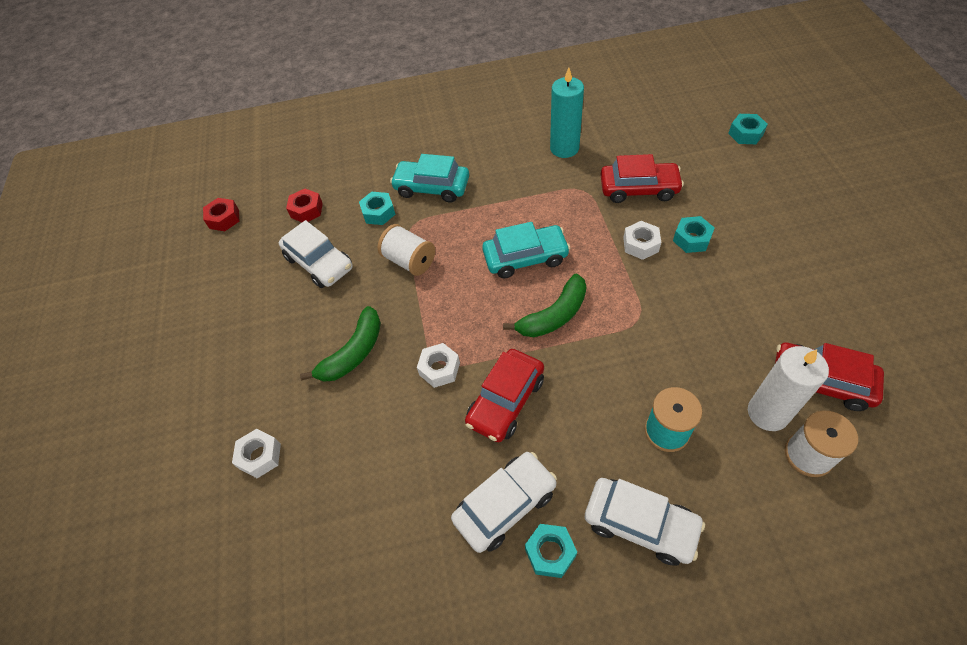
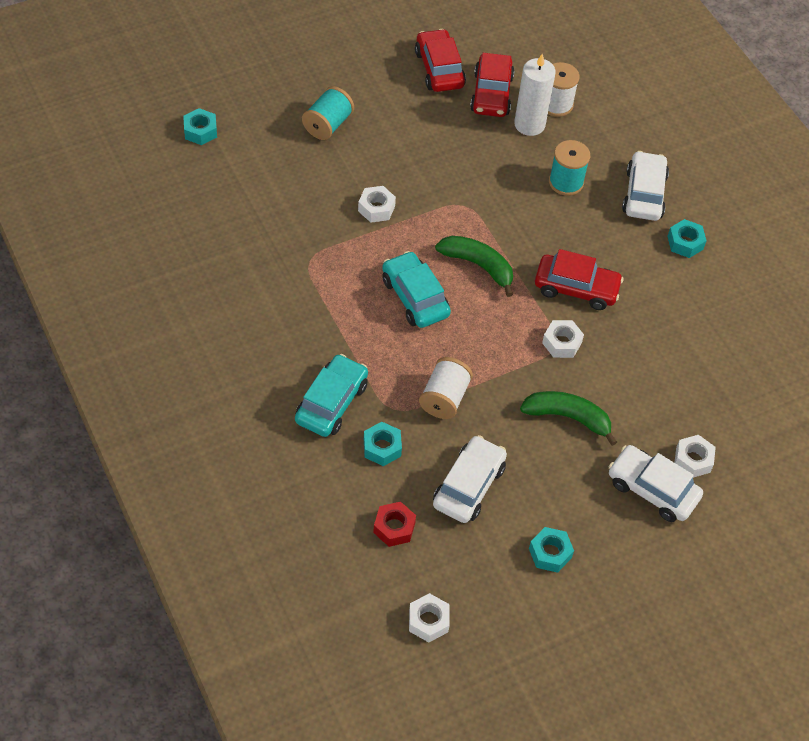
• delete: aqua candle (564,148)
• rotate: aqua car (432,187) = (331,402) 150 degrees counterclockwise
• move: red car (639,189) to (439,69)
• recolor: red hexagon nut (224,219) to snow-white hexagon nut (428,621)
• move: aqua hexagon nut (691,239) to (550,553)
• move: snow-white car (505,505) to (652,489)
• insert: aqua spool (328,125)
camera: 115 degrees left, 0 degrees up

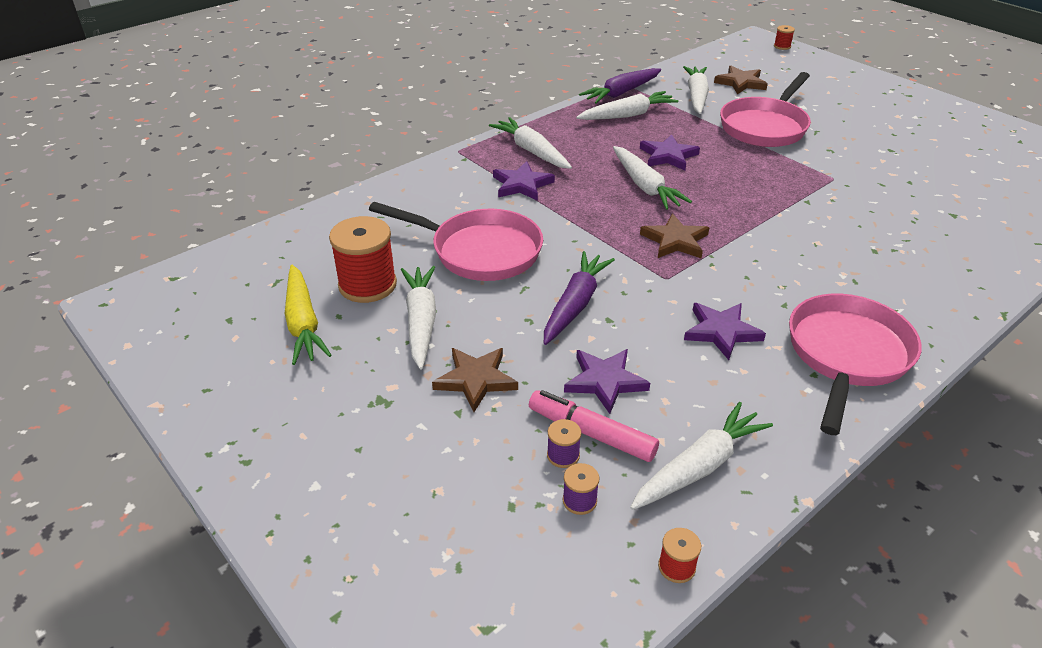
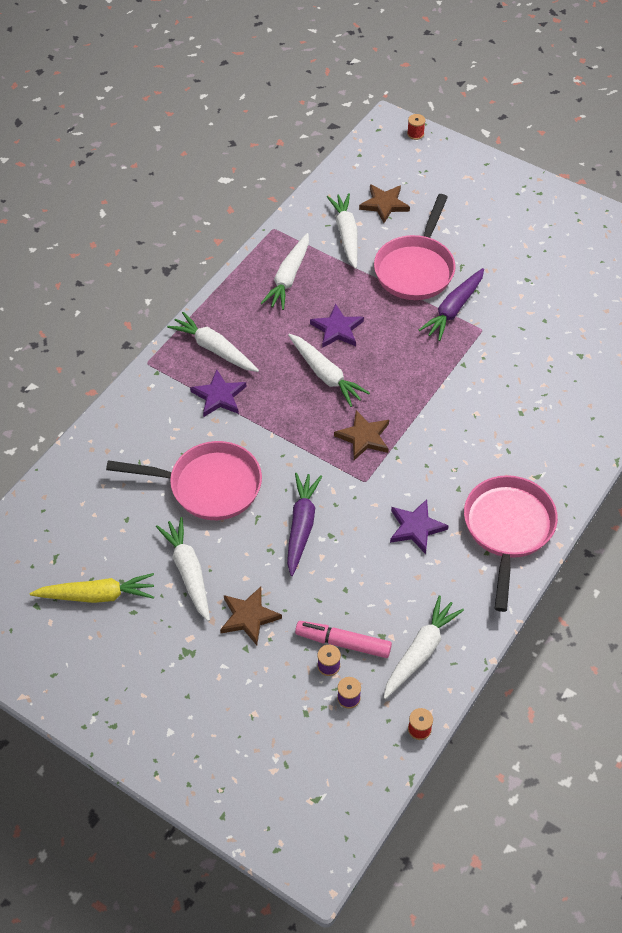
• move: royal purple carrot (621,93) to (453,309)
• rotate: snow-white carrot (627,115) = (288,277) 150 degrees clockwise
• delete: red spool (367,285)
• rotate: golden carrot (303,323) = (97,595) 60 degrees counterclockwise
• delete: royal purple five-pointed star (605,381)
camera: 15 degrees left, 15 degrees up

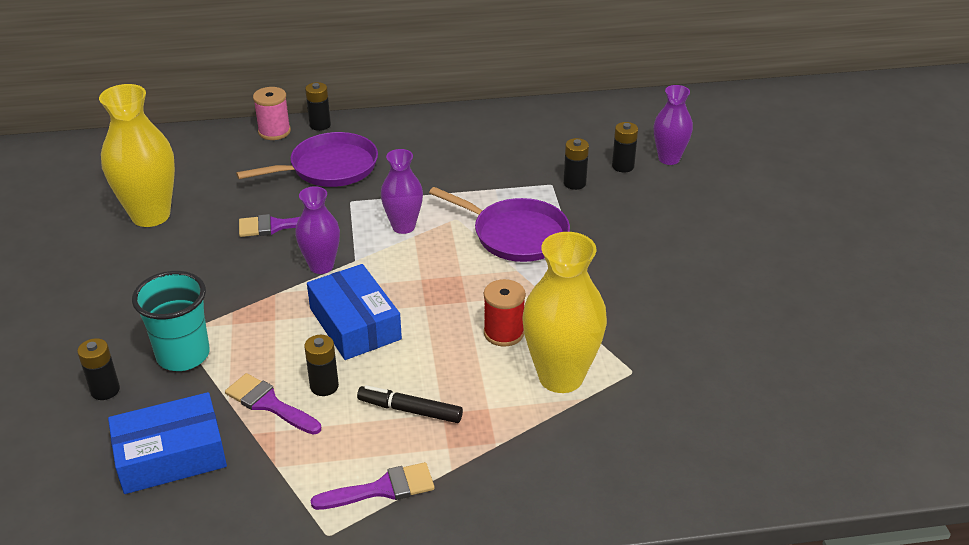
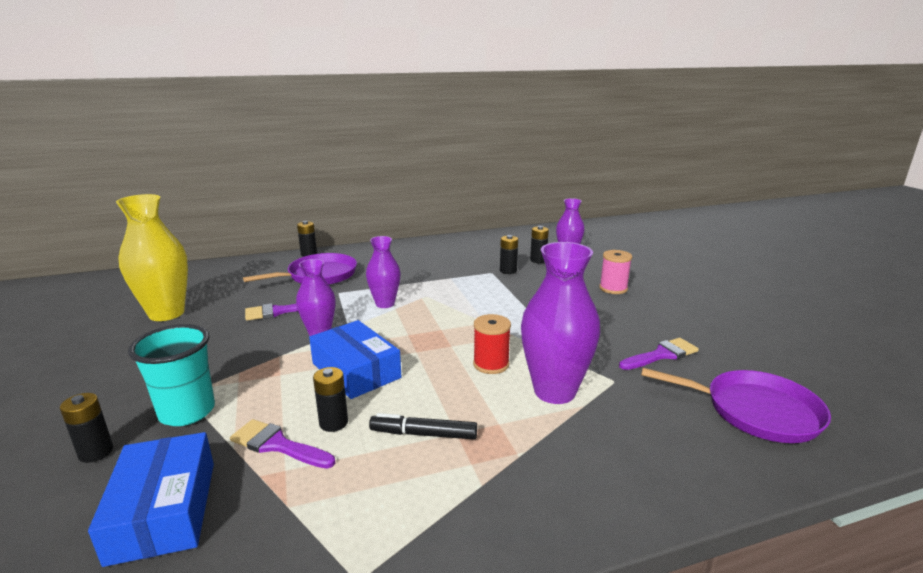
• move: pink spool (274,132) to (613,288)
• move: royal purple skillet (516,235) to (756,411)
• recolor: golden tall vase (561,377) to royal purple tall vase (554,391)
• rotate: blue package (171,455) = (163,510) 75 degrees counterclockwise
• move: royal purple brush (382,489) to (661,355)
camera: 10 degrees left, 15 degrees down

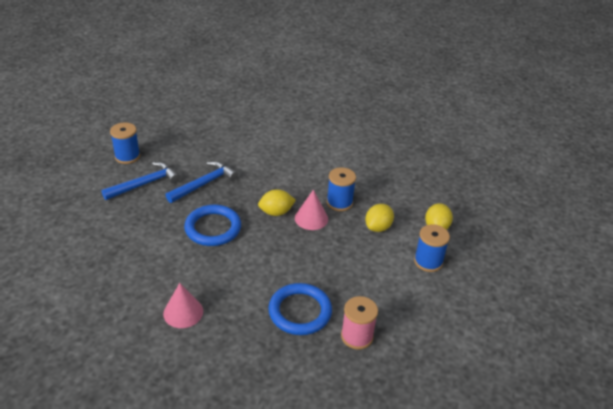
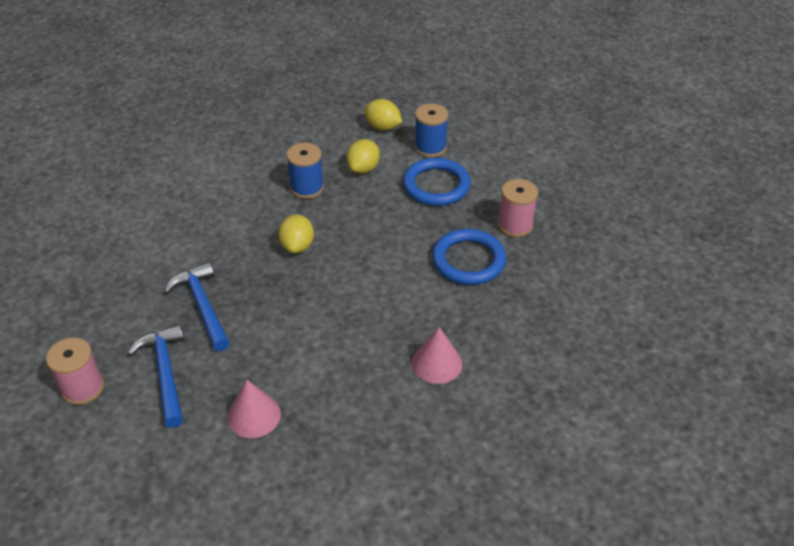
• recolor: blue spool (127,156) to pink spool (83,388)
• move: pink cone (311,218) to (254,415)
• rotate: golden citrus fruit (378,227) = (363,168) 60 degrees clockwise
• move: blue hoop (213,228) to (436,185)
camera: 70 degrees left, 5 degrees up

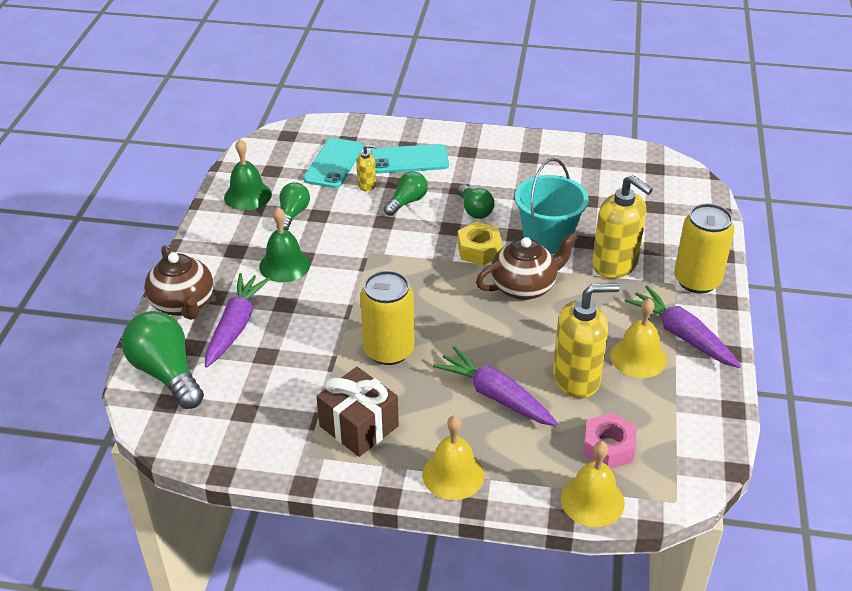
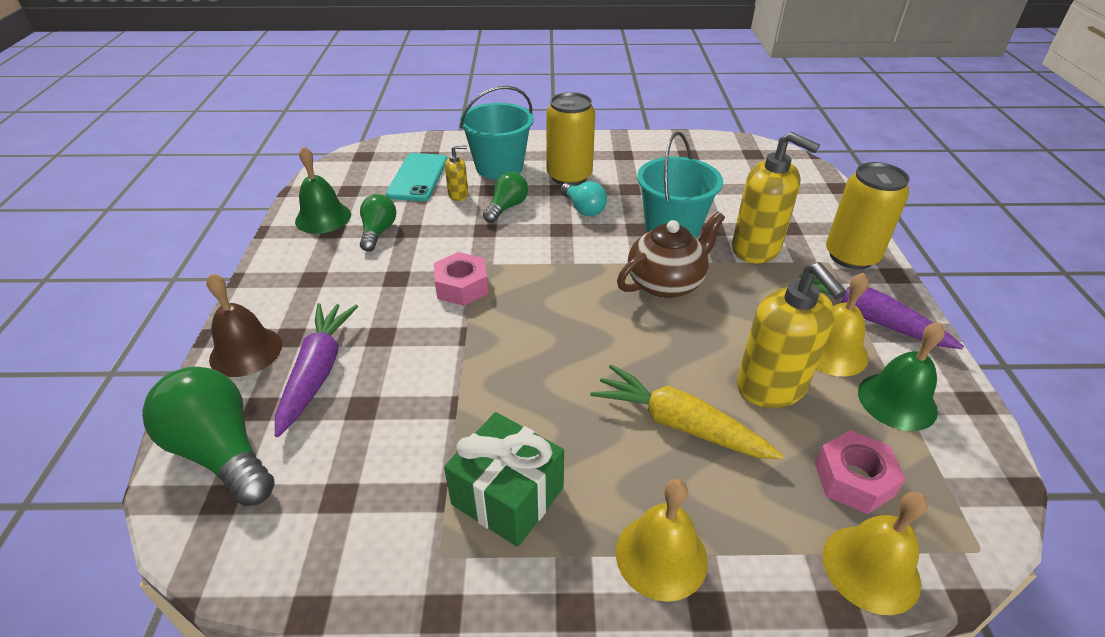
• replace: aqua phone (409,160) to aqua bucket (499,167)
• recolor: emerald lightbulb (475,210) to aqua lightbulb (583,209)
• move: emerald school bell (284,265) to (897,401)
• delete: golden hexagon nut (479,250)
• replace: dark brown tea pot (183,304) to dark brown school bell (246,351)
• move: golden tin (389,350) to (569,176)
• rotate: golden soap pump (576,379) = (771,387) 90 degrees clockwise
• recolor: royal purple carrot (495,396) to golden carrot (679,424)
• recolor: dark brown present (359,426) to emerald present (508,496)
• insert: pink hexagon nut (462,287)
camera: 10 degrees left, 0 degrees up

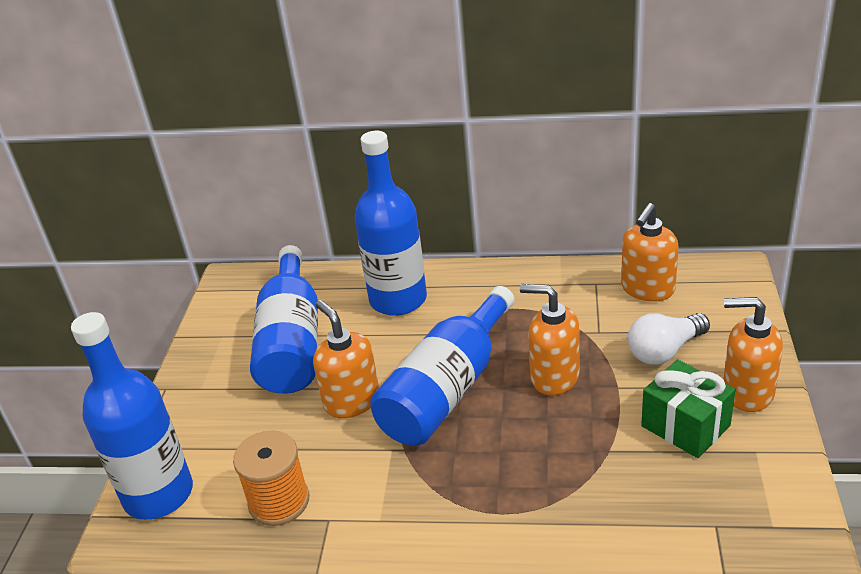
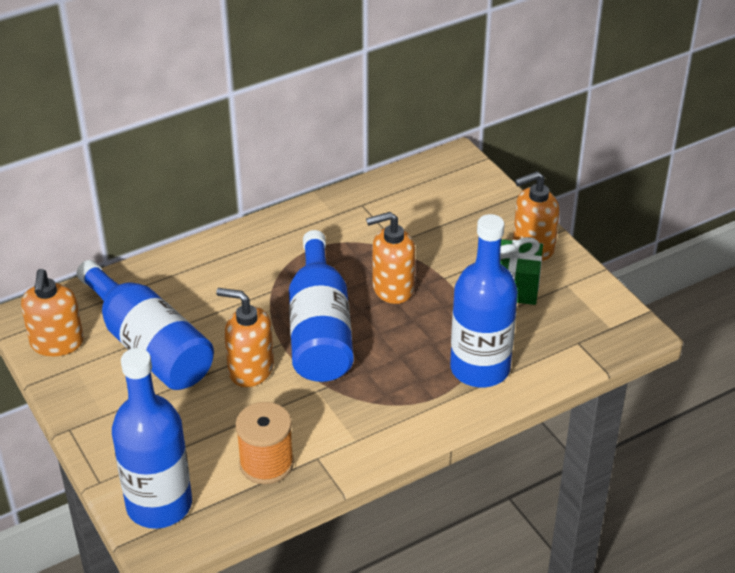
• move: blue bottle (398,299) to (480,368)
• move: orange soap pump (647,289) to (57,343)
• delete: snow-white lightbulb (664,351)
camera: 40 degrees left, 5 degrees up

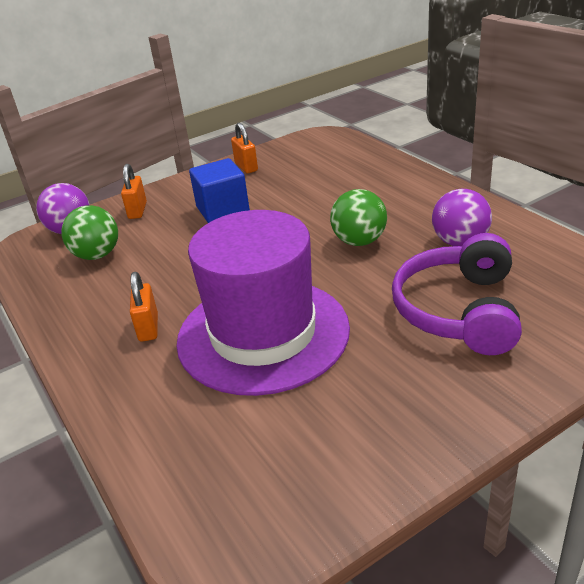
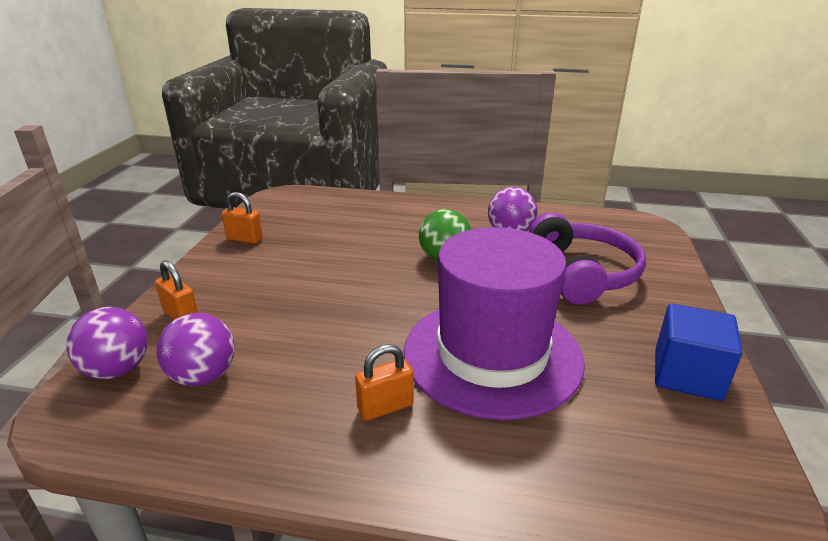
• move: blue solid cube (223,210) to (687,375)
• recolor: emerald ball (97,255) to royal purple ball (203,376)
• rotate: royal purple over-ear headphones (459,310) = (582,273) 150 degrees counterclockwise
• rotate: orange padlock (148,327) = (385,407) 60 degrees counterclockwise
camera: 50 degrees left, 5 degrees down

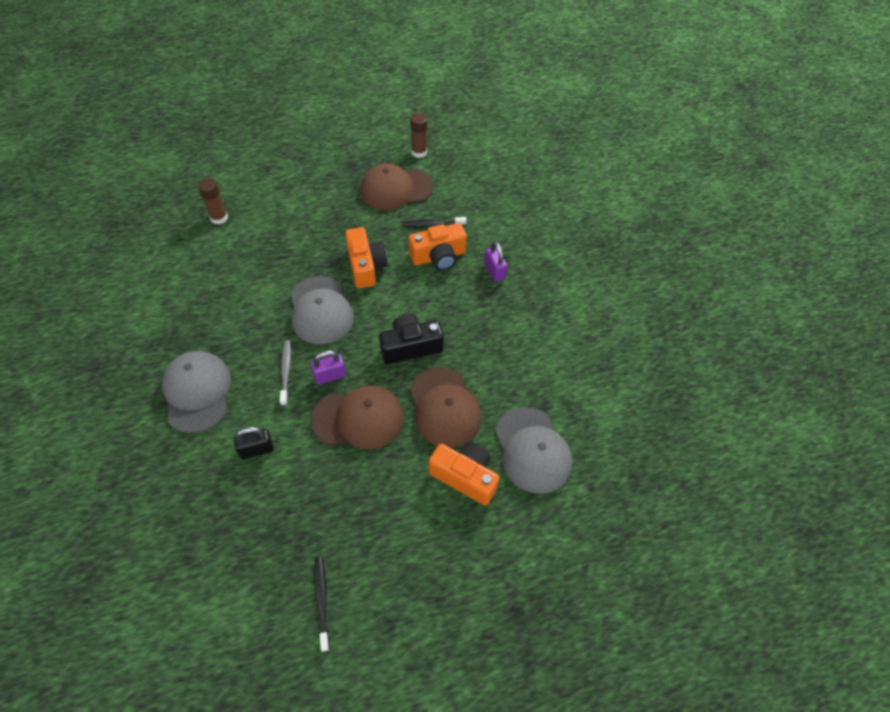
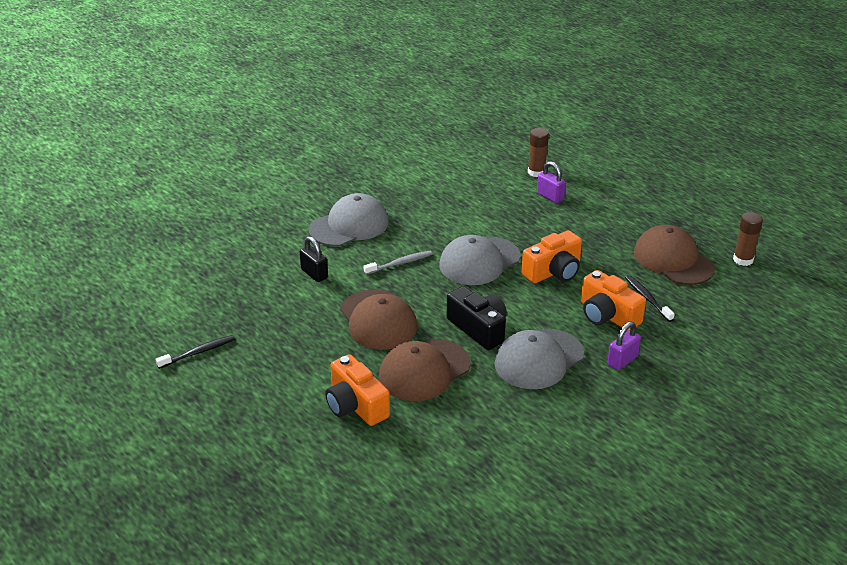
• move: royal purple padlock (330,376) to (550,196)
• move: grey baseball cap (532,450) to (538,359)
• rotate: orange photo camera (465,476) = (356,405) 135 degrees clockwise
camera: 70 degrees right, 20 degrees down

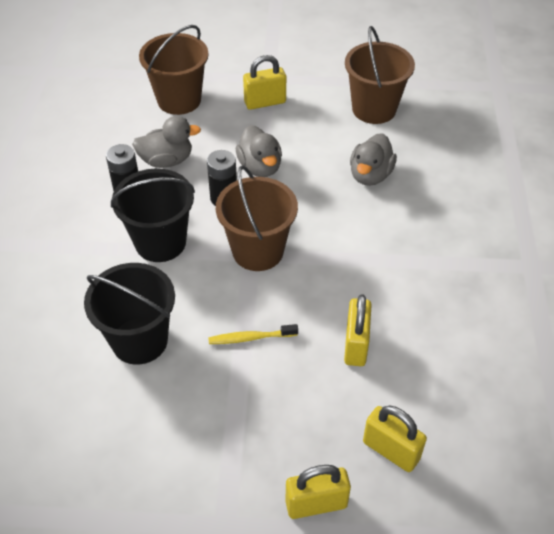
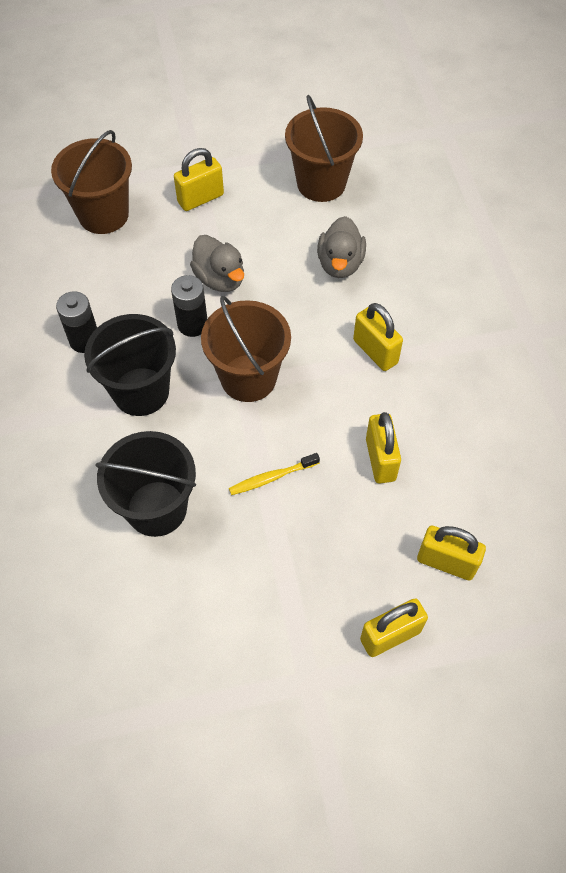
• delete: grey duck (166,160)
• insert: golden padlock (375,351)
camera: 15 degrees left, 10 degrees up

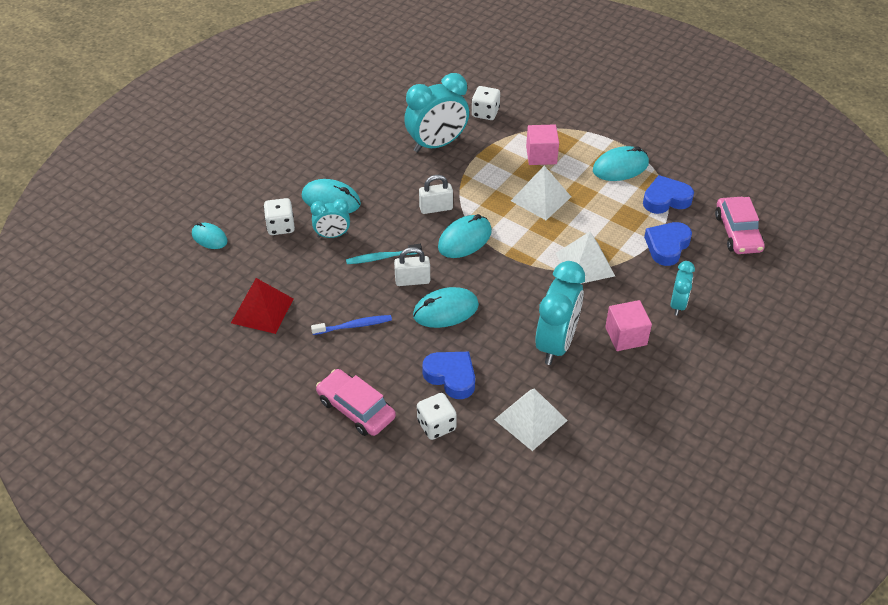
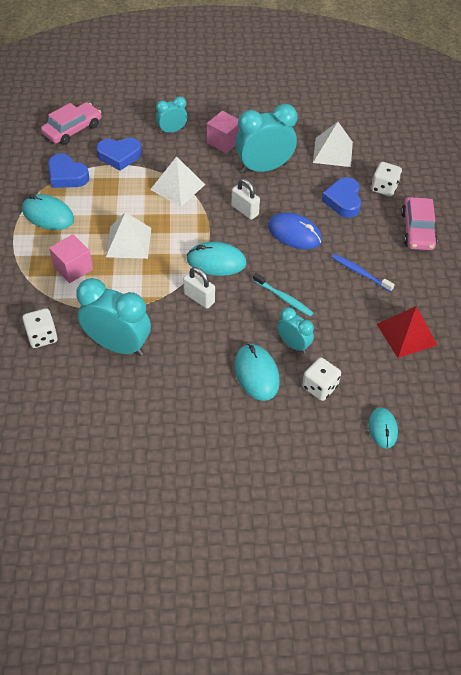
• move: snow-white padlock (412,280) to (244,210)
• recolor: aqua mouse (445,310) to blue mouse (294,233)
camera: 130 degrees left, 5 degrees up

